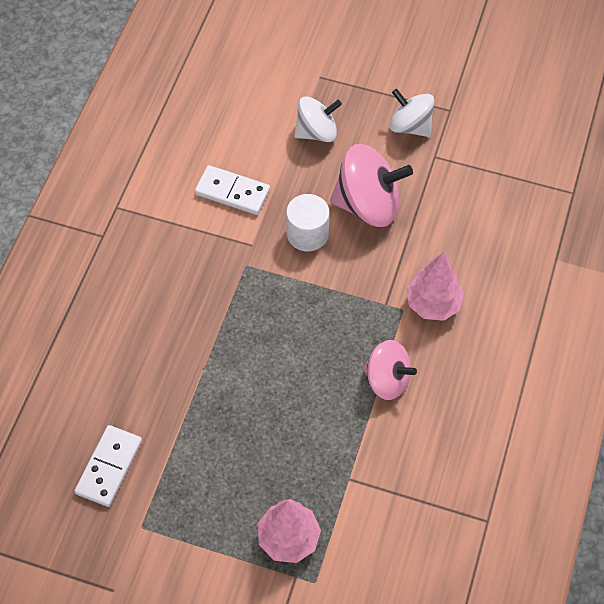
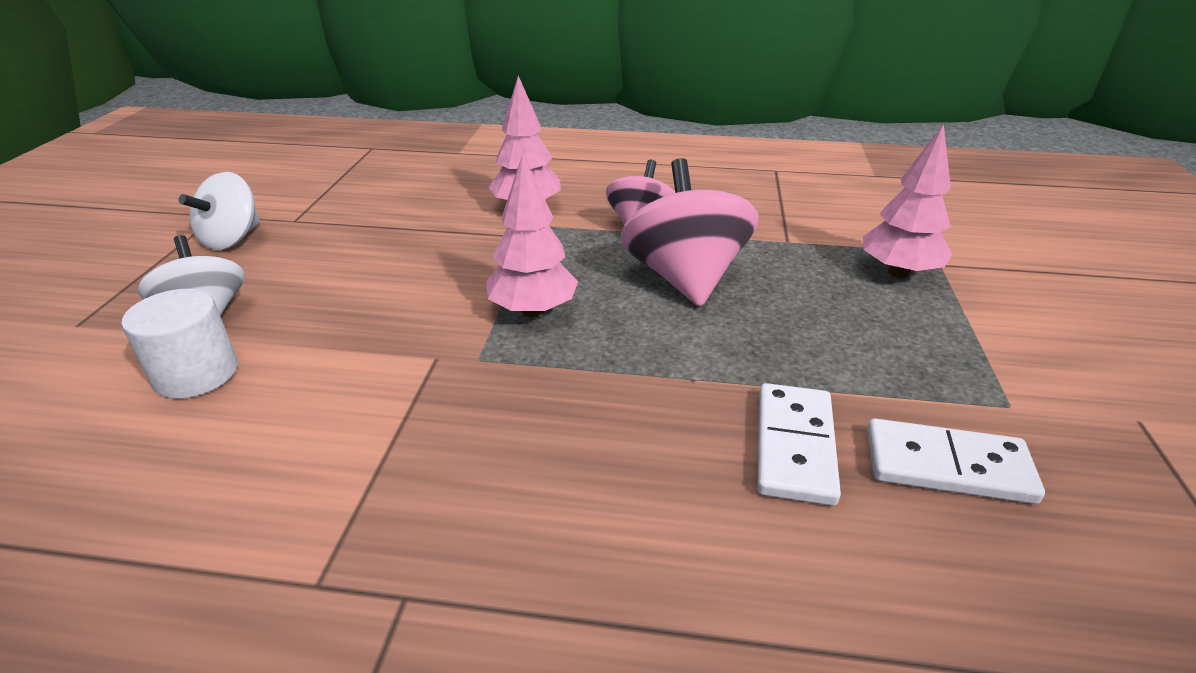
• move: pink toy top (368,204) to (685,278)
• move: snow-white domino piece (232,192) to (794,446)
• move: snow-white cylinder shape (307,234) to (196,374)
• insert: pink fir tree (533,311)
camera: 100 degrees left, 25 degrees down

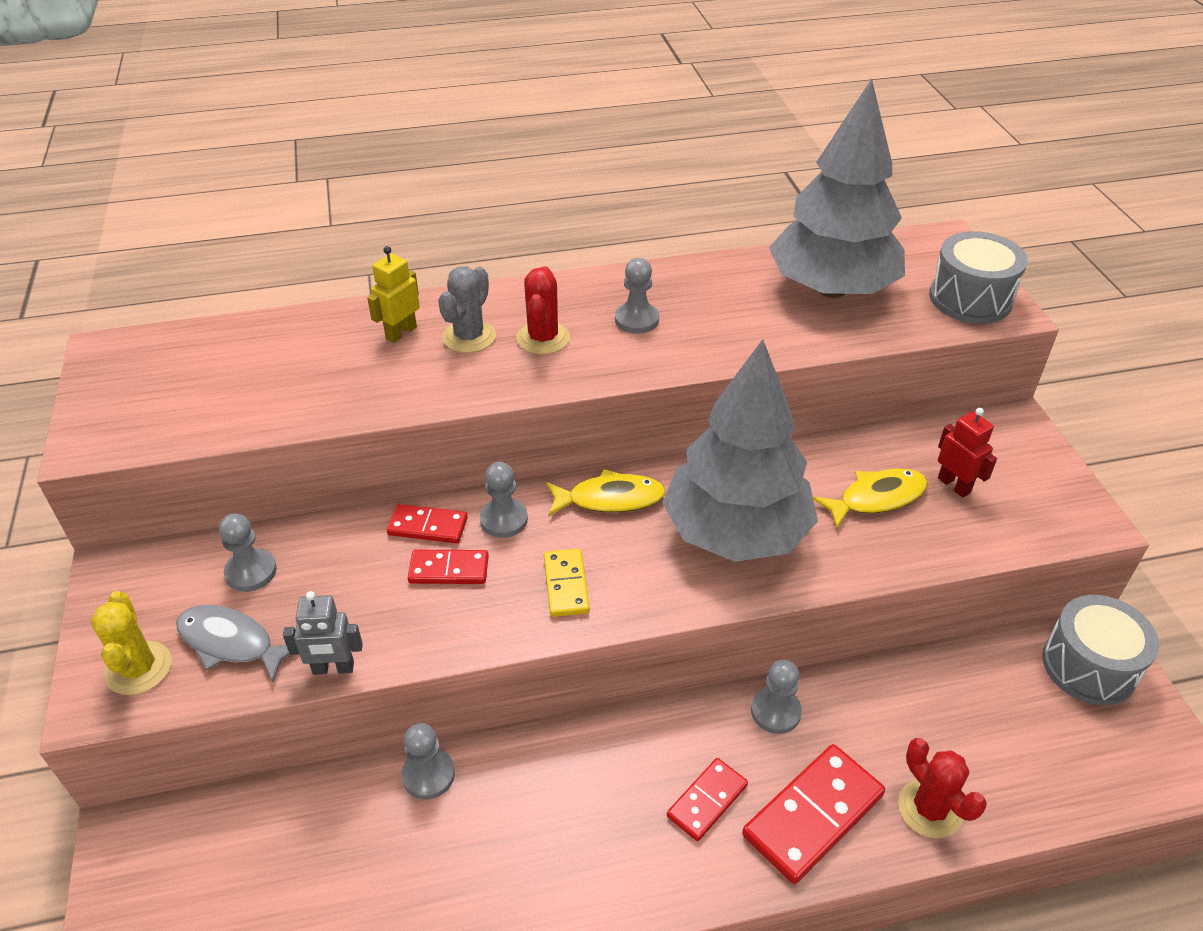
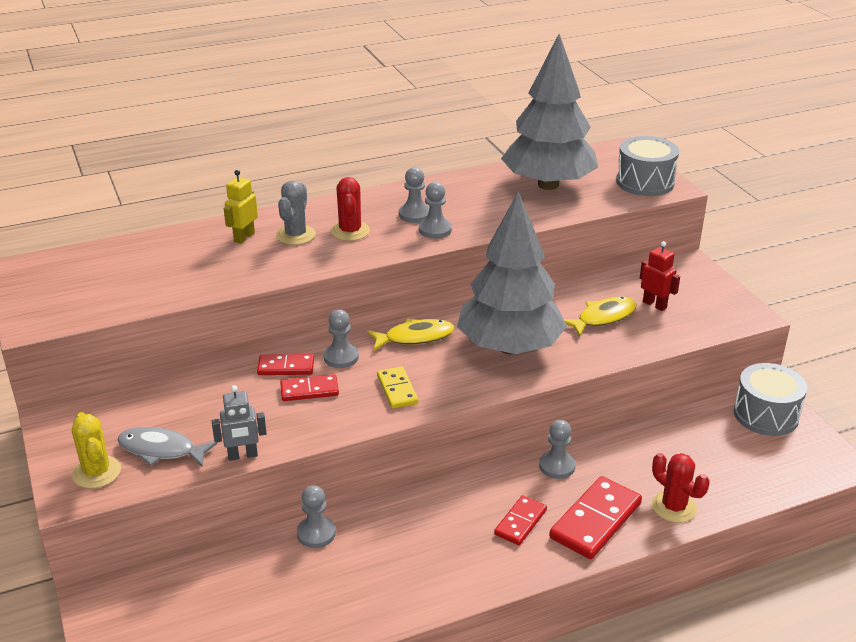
• move: grey pawn (251,572) to (435,230)
camera: 10 degrees left, 10 degrees down

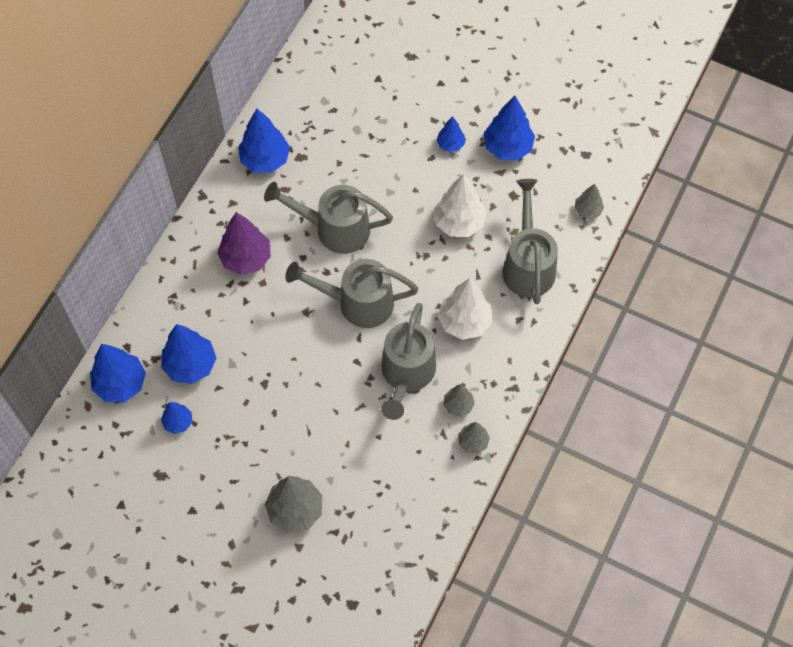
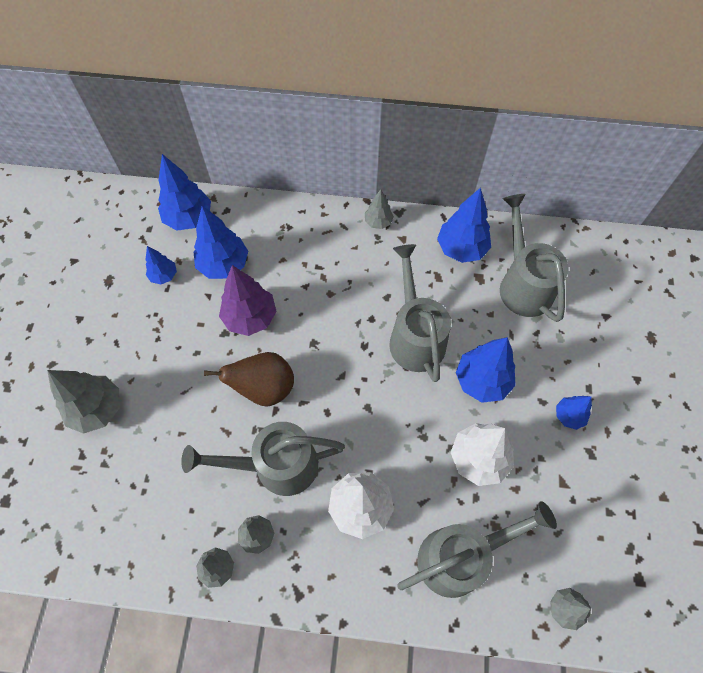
• move: blue fir tree (507,147) to (482,381)
• move: royal purple fir tree (246,258) to (250,317)
• move: grey watering can (357,302) to (523,283)
• insert: grey fir tree (378,222)
• insert: dark brown toy pear (264,388)
camera: 70 degrees right, 0 degrees up

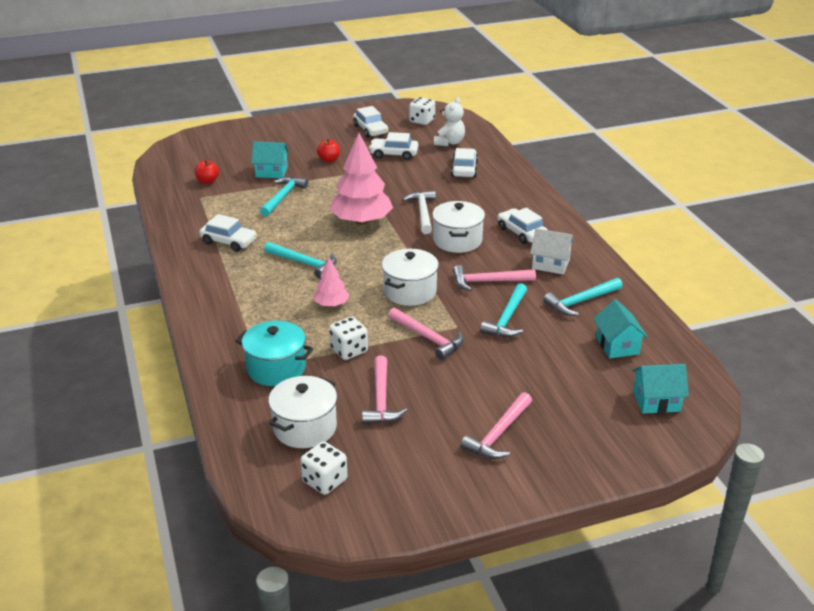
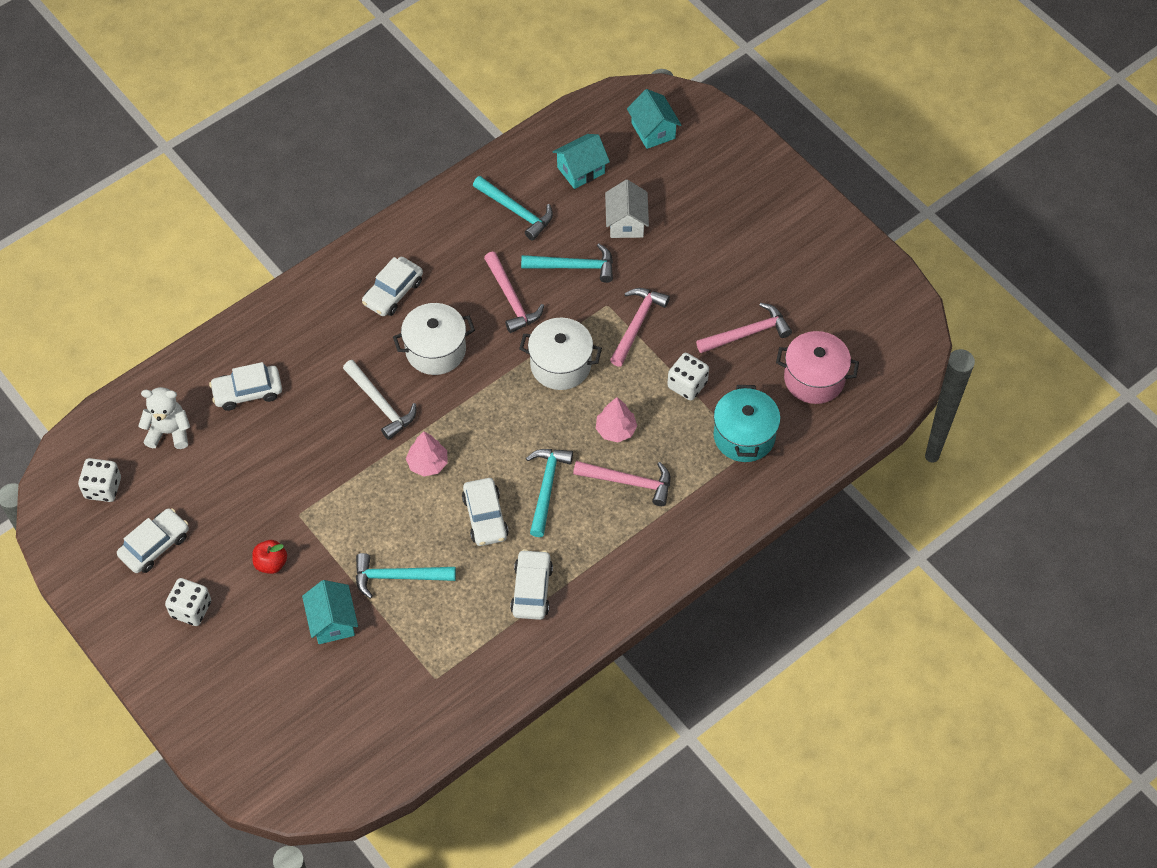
• move: snow-white car (394,154) to (485,517)
• resize: pink fir tree (361,221) = (428,463) x0.51
• delete: red apple (207,181)
• rotate: snow-white hammer (423,212) = (381,405) 105 degrees counterclockwise
• move: snow-white toy house (550,264) to (626,222)
• recolor: snow-white pot (305,427) to pink pot (814,379)
• move: pink hammer (498,434) to (629,482)
• move: snow-white die (325,481) to (191,609)
camera: 110 degrees left, 25 degrees up

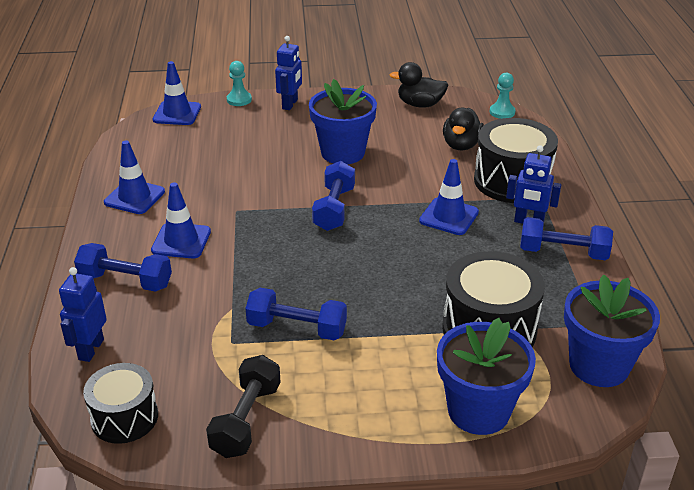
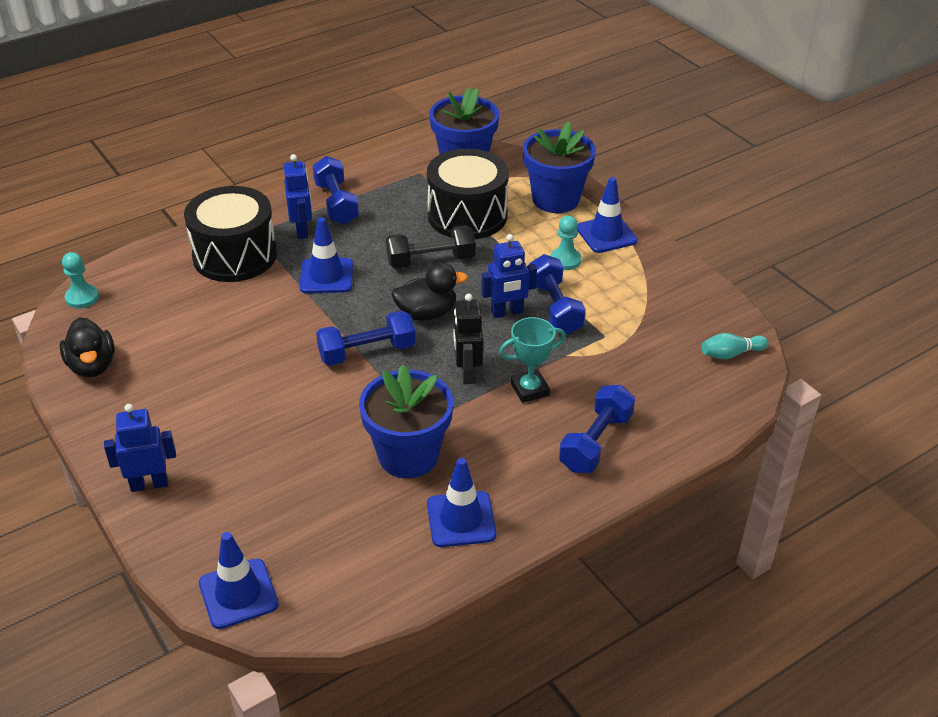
• move: aqua pawn (239,100) to (565,260)
• move: blue plant pot (342,152) to (408,456)
• move: jet-black duck (461,145) to (426,313)
• move: blue traffic cone (181,241) to (606,234)
• rotate: blue hand weight (126,281) = (595,442) 45 degrees clockwise
• move: blue robot figure (90,349) to (507,312)
• move: jet-black hand weight (246,420) to (431,261)
• replace: jet-black snare drum (124,417) to aqua tenpin (731,354)
• insert: jet-black robot figure (467,373)
• insert: aqua award cup (529,389)
camera: 120 degrees left, 5 degrees up

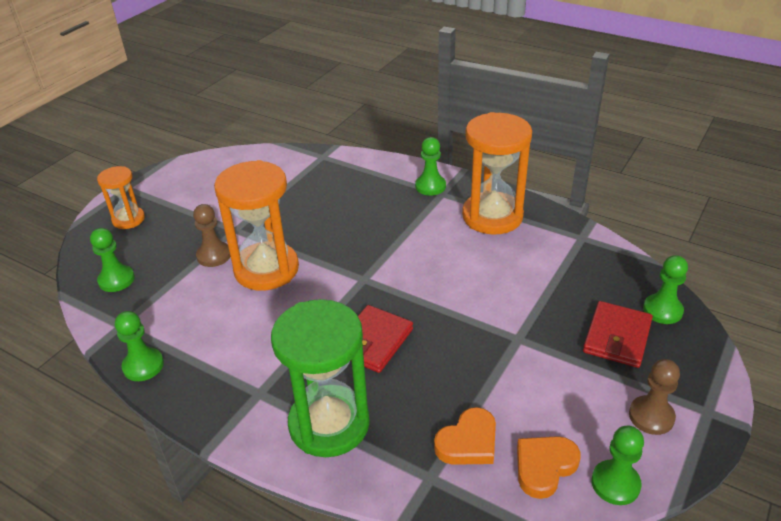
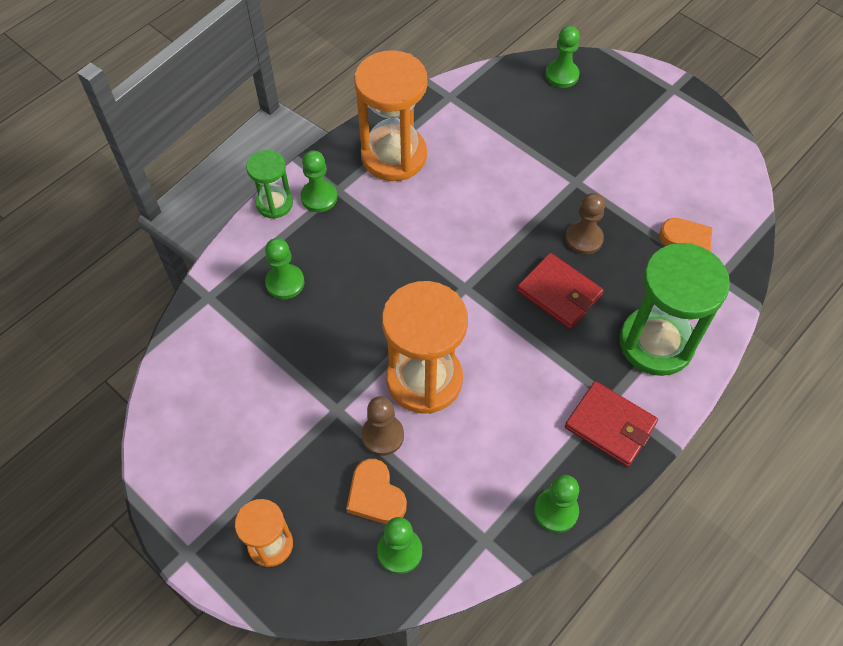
• move: red card wallet (617,337) to (610,425)
• move: dark brown pawn (651,416) to (584,239)
• move: emerald pawn (615,483) to (285,282)
• move: orange heart (544,467) to (375,495)
• insert: emerald sand timer (274,204)
camera: 80 degrees left, 20 degrees up

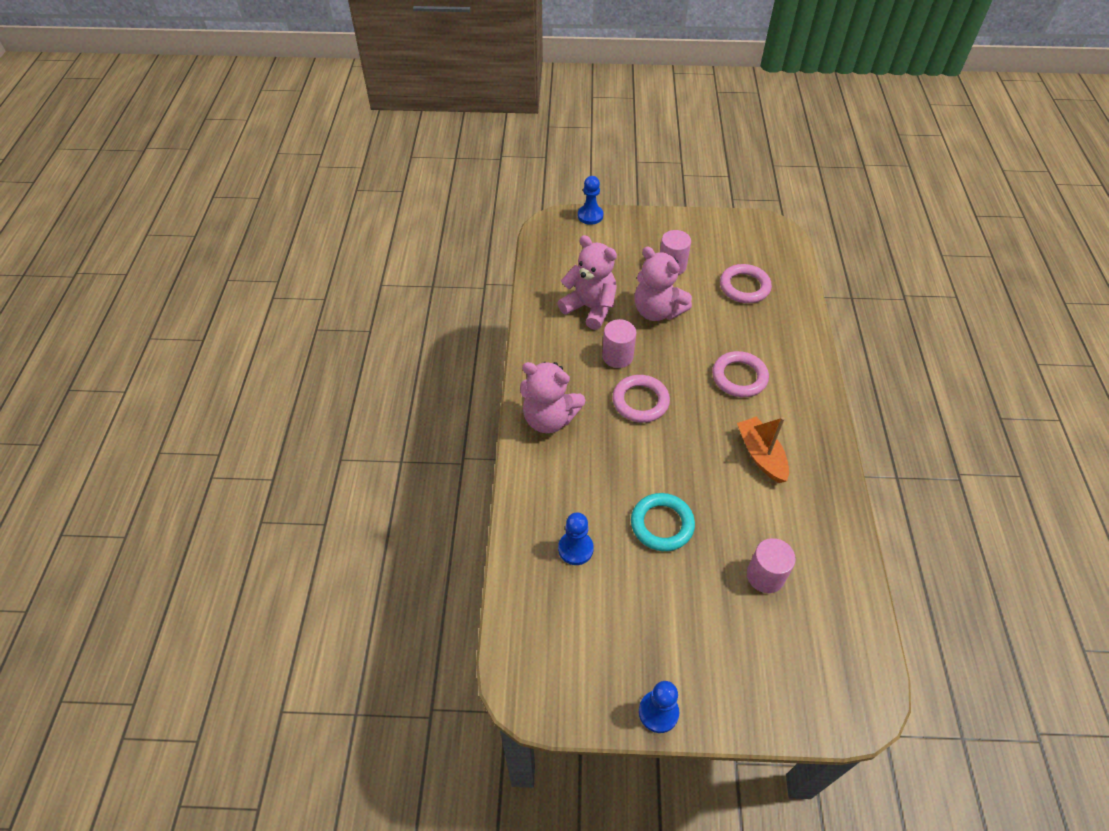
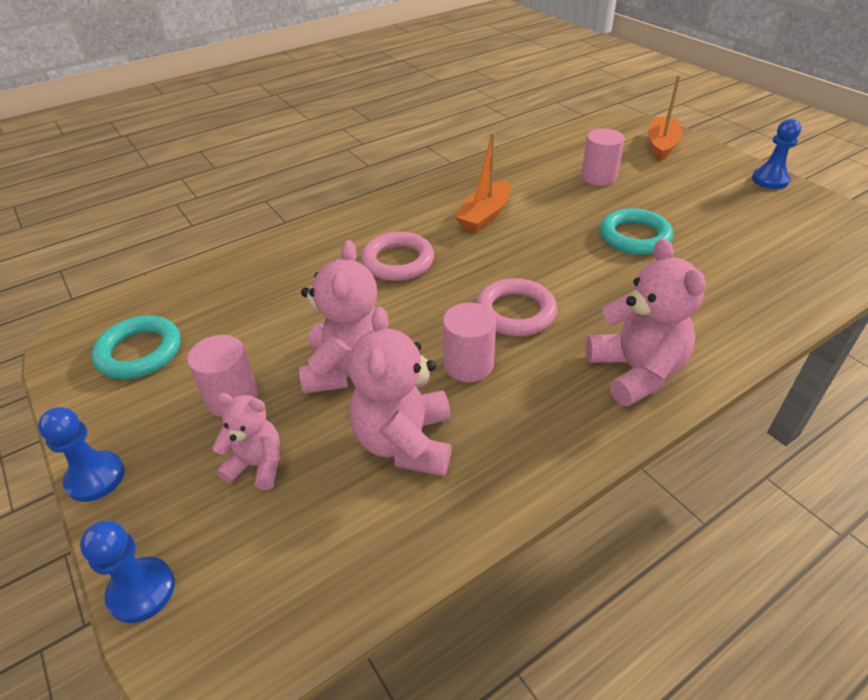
• delete: pink hoop (744,287)
• move: blue pawn (575,549) to (95,478)
• insert: orange toy boat (661,146)
• insert: aqua hoop (139,352)
• insert: pink stuffed bear (257,465)
camera: 125 degrees left, 10 degrees down

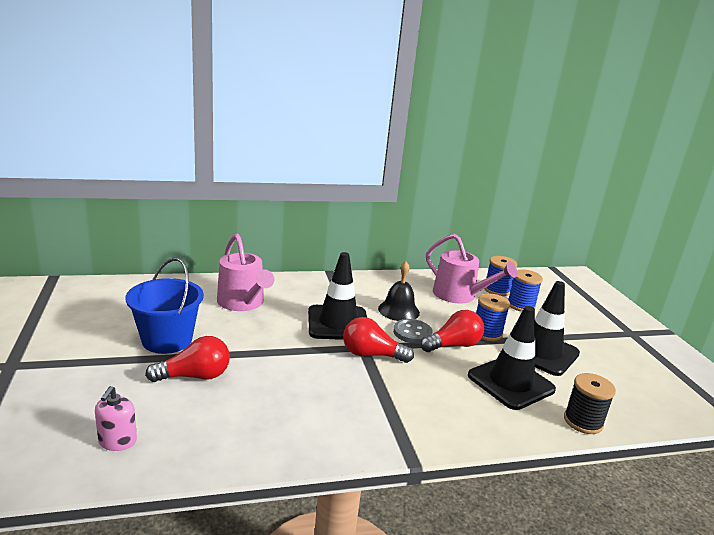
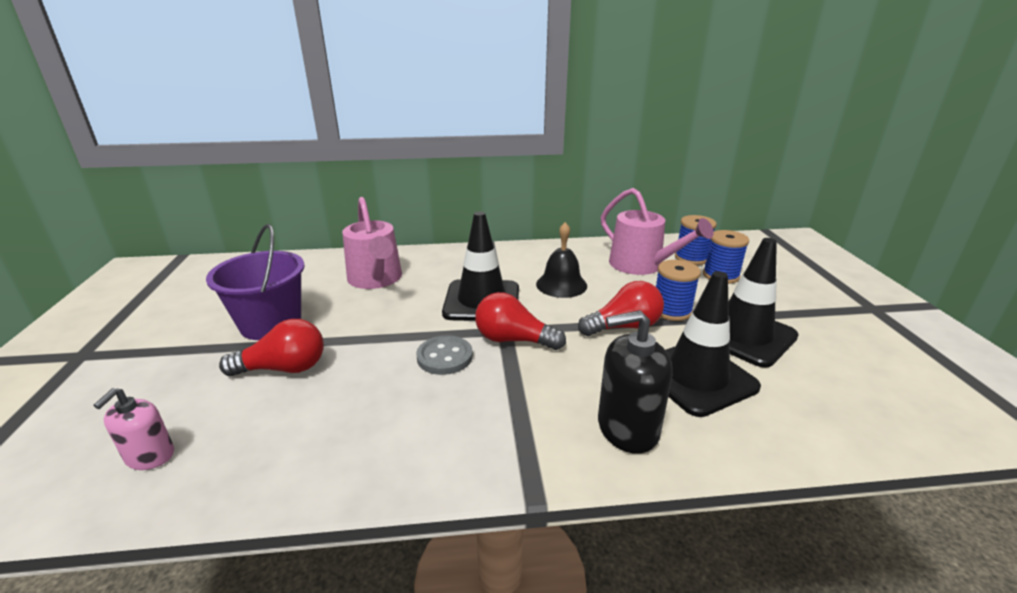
• recolor: blue bucket (167,340) to royal purple bucket (271,324)
• move: grey button (412,333) to (444,357)
• delete: jet-black spool (583,421)
• insert: jet-black soap pump (627,428)
camera: 10 degrees right, 5 degrees up

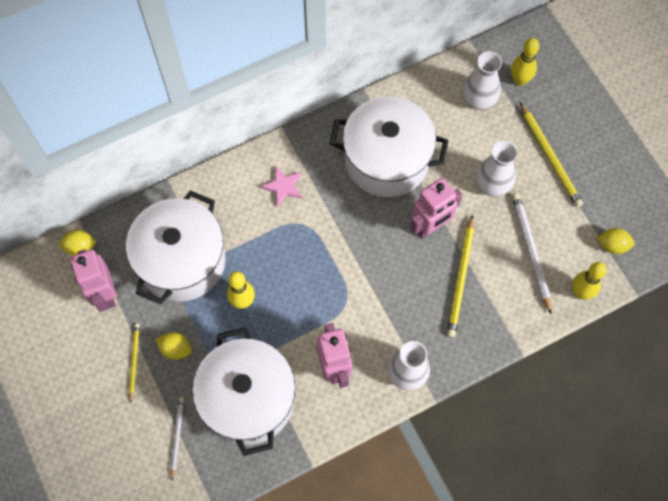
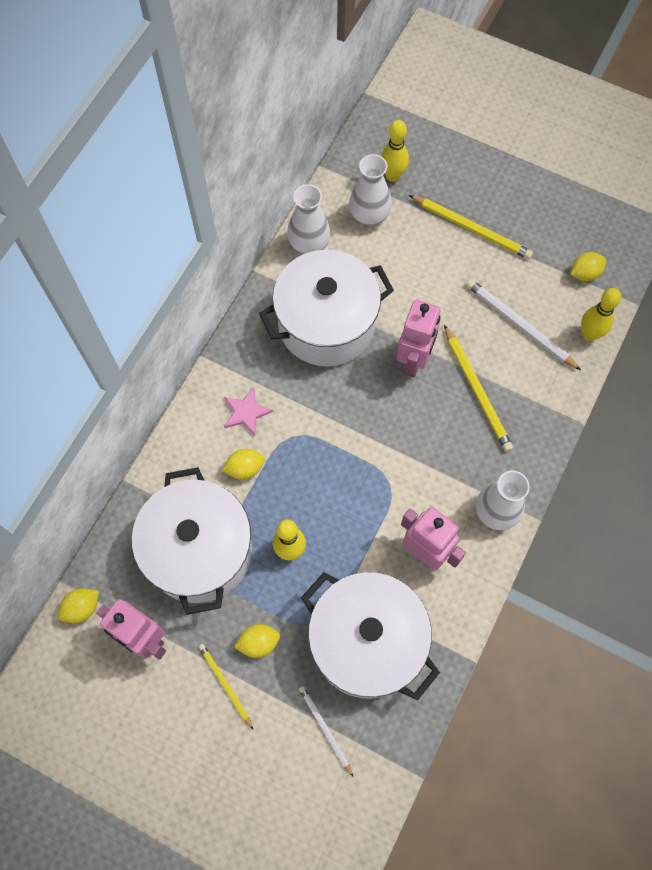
• move: snow-white tall vase (492,184) to (309,244)
• insert: golden citrus fruit (245,468)
camera: 35 degrees left, 0 degrees up

